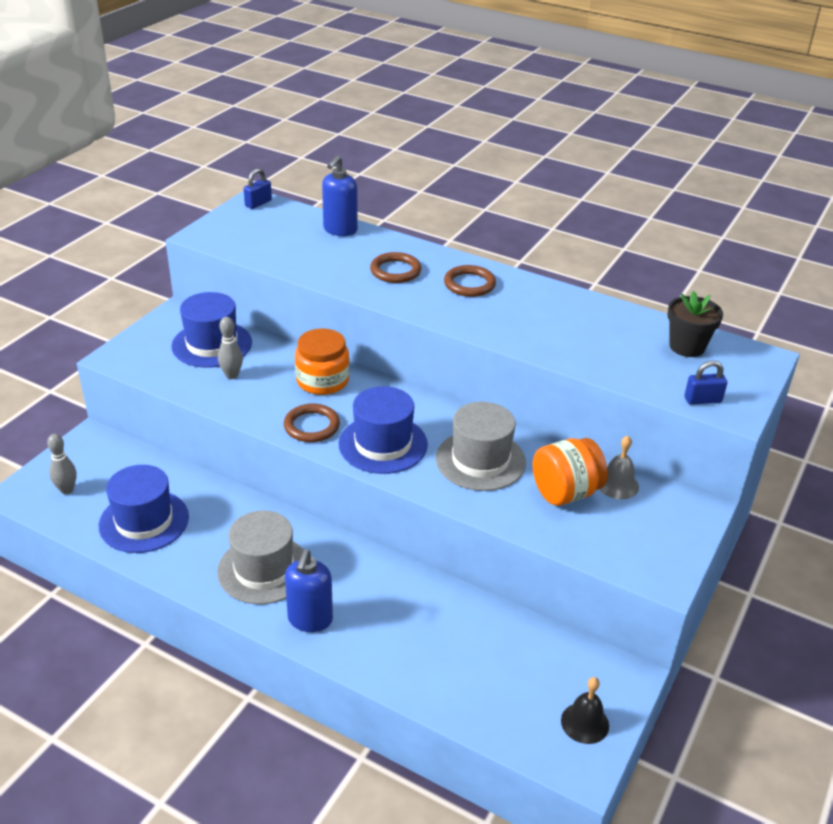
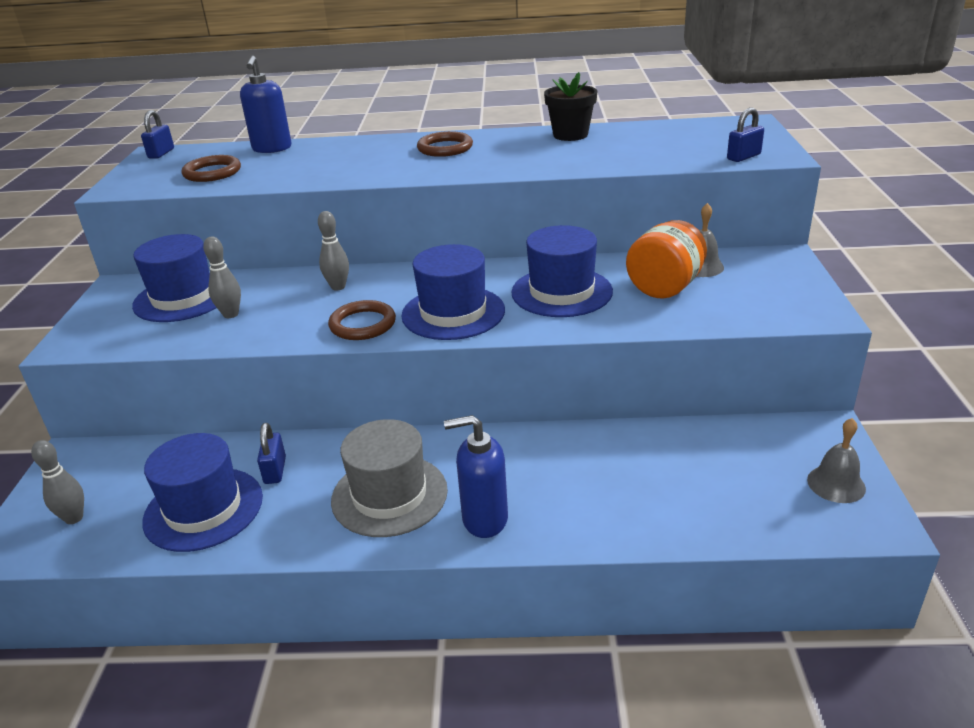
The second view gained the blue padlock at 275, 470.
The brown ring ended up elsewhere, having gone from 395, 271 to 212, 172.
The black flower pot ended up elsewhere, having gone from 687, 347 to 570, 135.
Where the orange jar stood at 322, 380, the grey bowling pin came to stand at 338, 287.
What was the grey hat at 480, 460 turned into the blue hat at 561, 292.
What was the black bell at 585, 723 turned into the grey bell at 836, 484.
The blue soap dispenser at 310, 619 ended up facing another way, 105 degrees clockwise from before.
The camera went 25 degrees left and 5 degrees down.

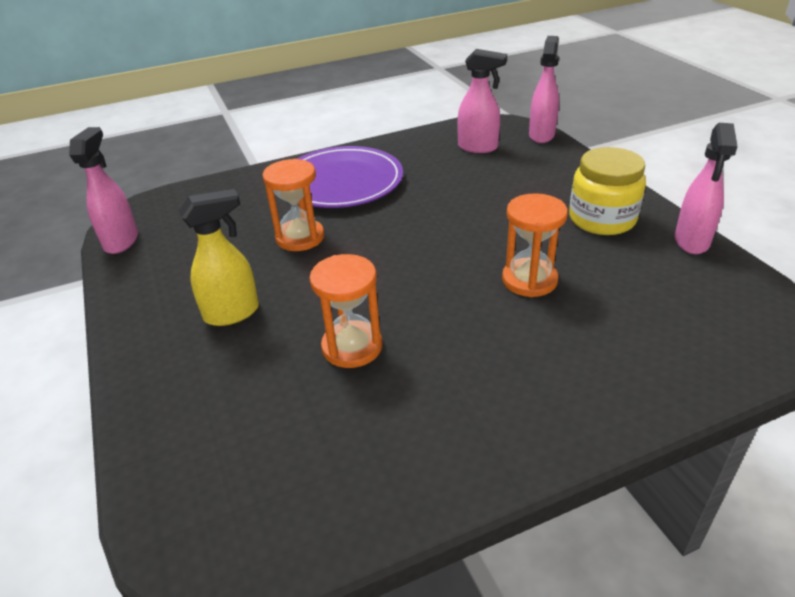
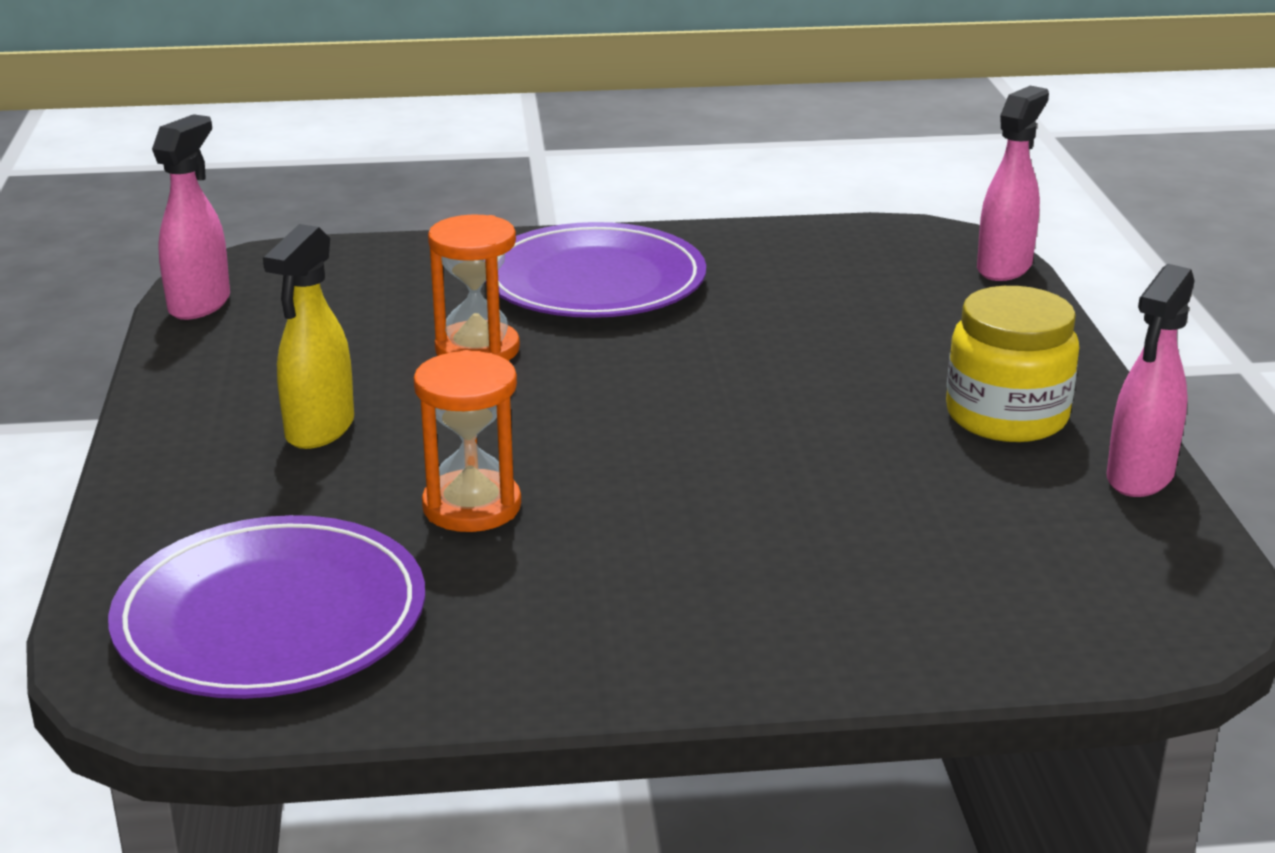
The second view lost the pink spray bottle at 478, 147.
The second view lost the orange hourglass at 529, 280.
The second view gained the purple plate at 271, 617.
The yellow spray bottle at 232, 313 ended up facing another way, 120 degrees clockwise from before.
The camera went 15 degrees right and 10 degrees down.

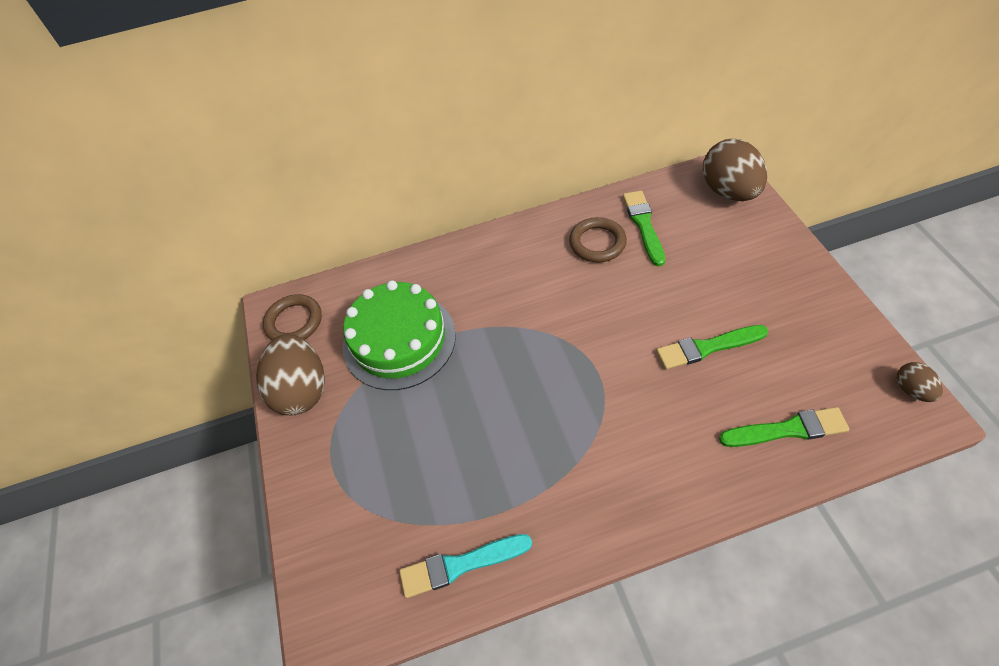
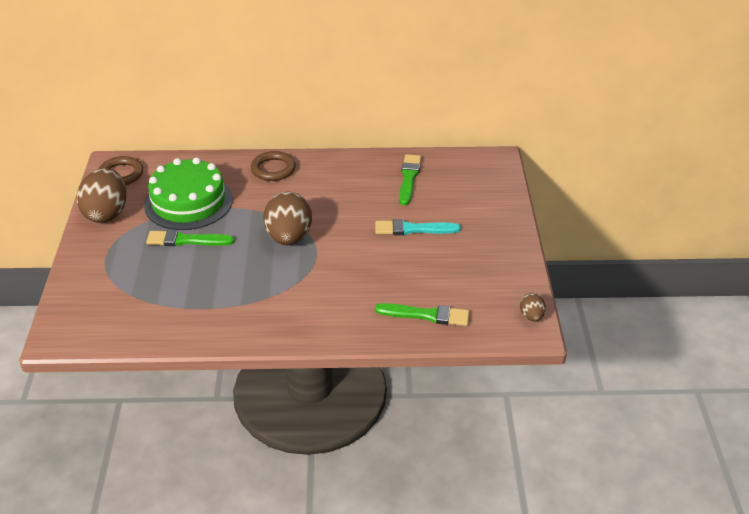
The turquoise brush ended up elsewhere, having gone from 460, 565 to 413, 229.
The brown ring ended up elsewhere, having gone from 597, 243 to 273, 169.
The green brush ended up elsewhere, having gone from 707, 347 to 186, 240.
The brown egg ended up elsewhere, having gone from 728, 191 to 289, 238.
The camera went 10 degrees right and 15 degrees down.

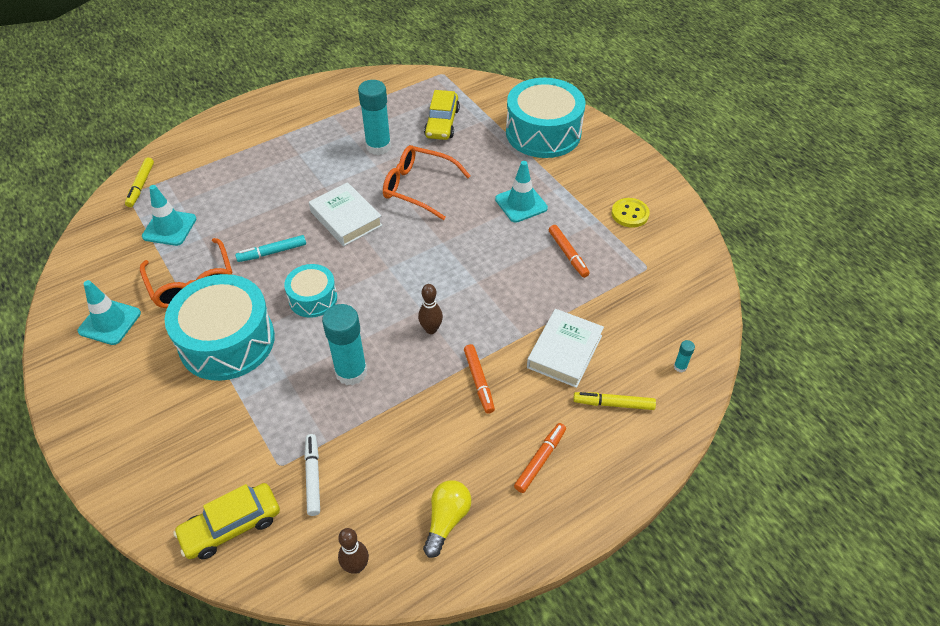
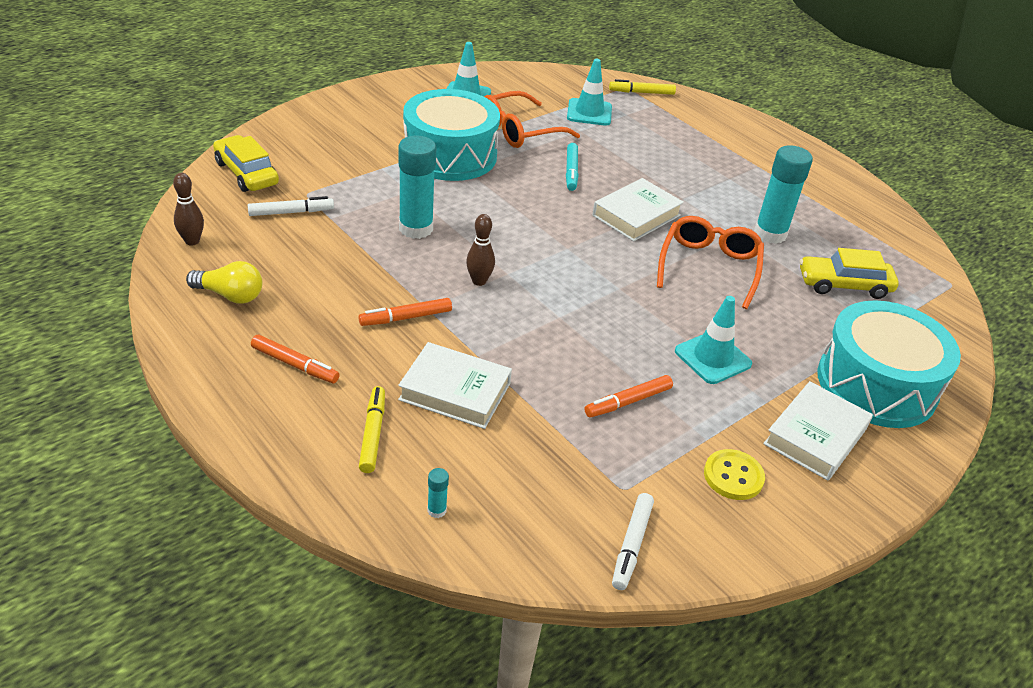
The second view lost the turquoise drum at 313, 298.
The second view gained the white marker at 631, 545.
The second view gained the white book at 815, 436.
The turquoise marker at 272, 252 ended up facing another way, 150 degrees counterclockwise from before.
The camera went 80 degrees right and 10 degrees down.

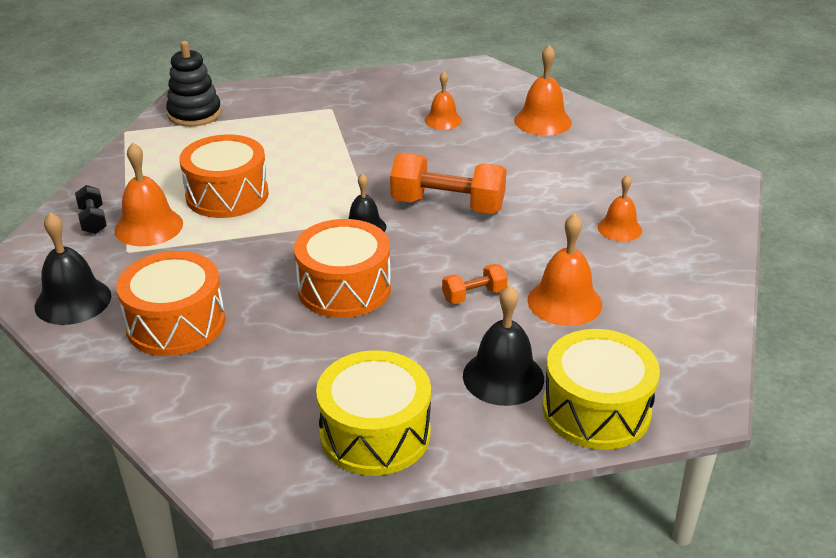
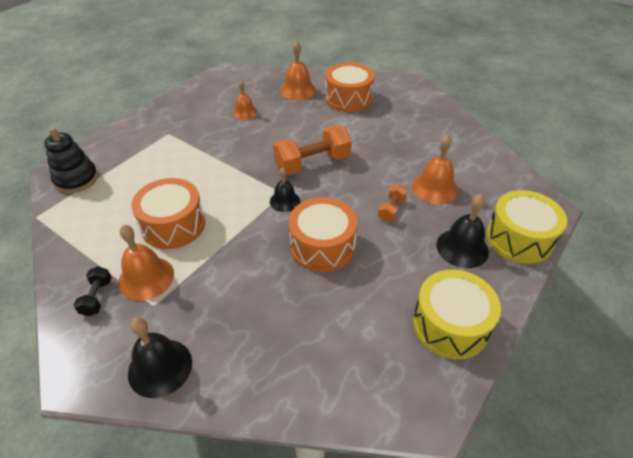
The second view lost the orange bell at 619, 228.
The orange drum ended up elsewhere, having gone from 176, 323 to 348, 98.
The black dumbbell at 93, 220 ended up facing another way, 60 degrees clockwise from before.
The camera went 40 degrees left and 10 degrees up.

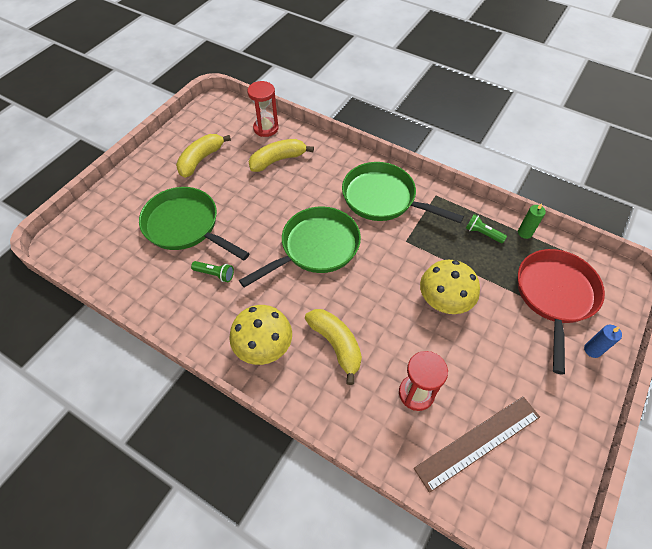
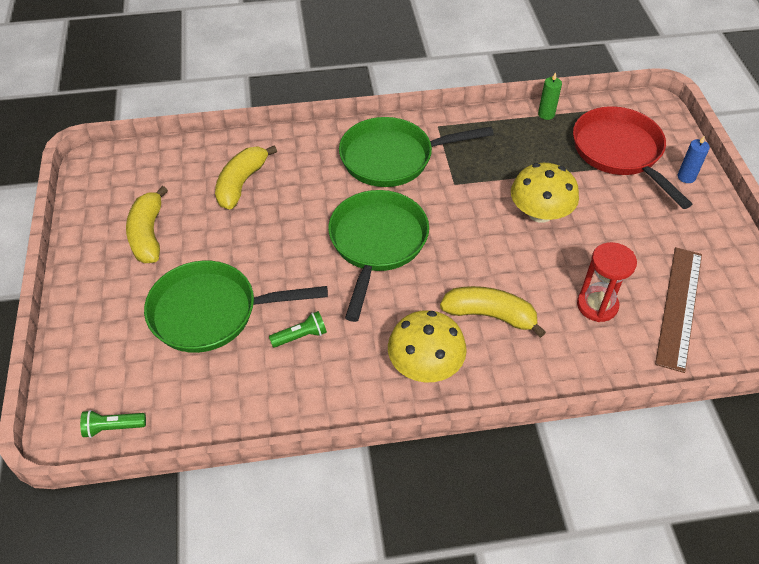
The second view lost the red hourglass at 266, 128.
The green flashlight ended up elsewhere, having gone from 482, 233 to 113, 427.
The camera went 40 degrees left and 5 degrees down.

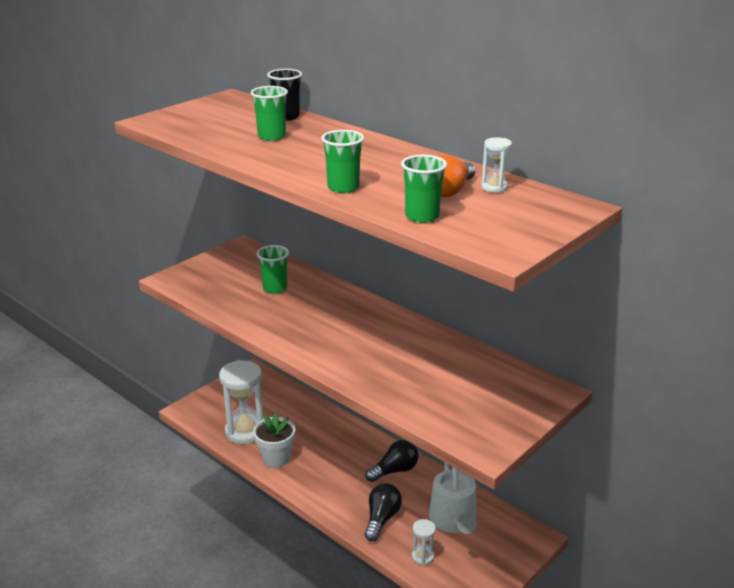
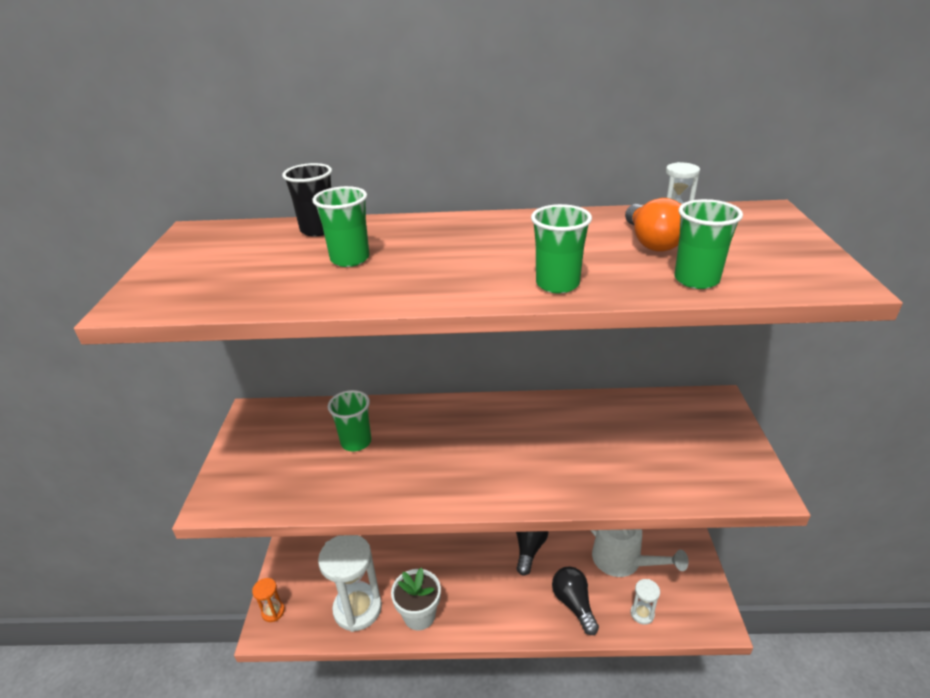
The second view gained the orange hourglass at 273, 612.
The camera went 40 degrees left and 5 degrees up.

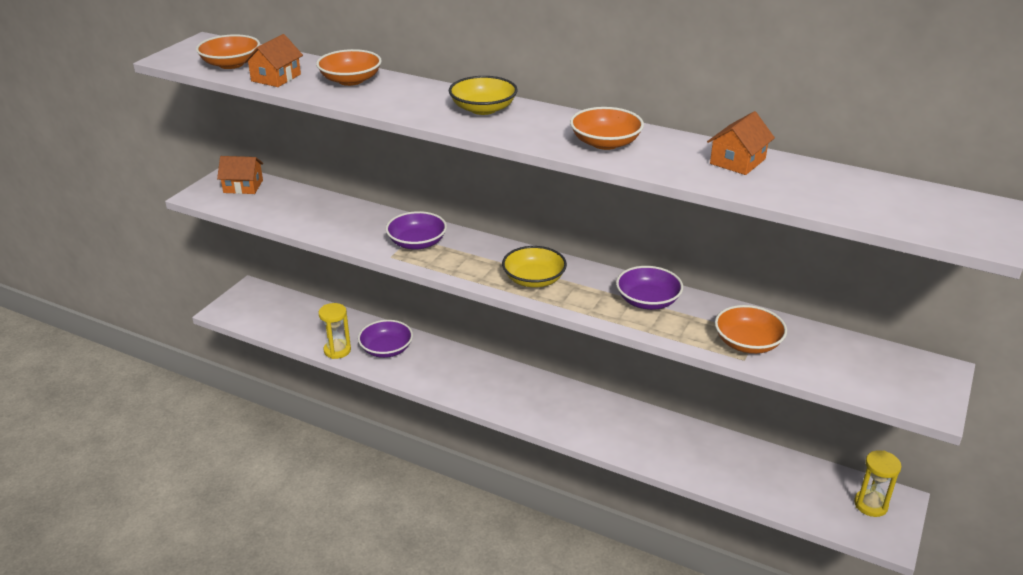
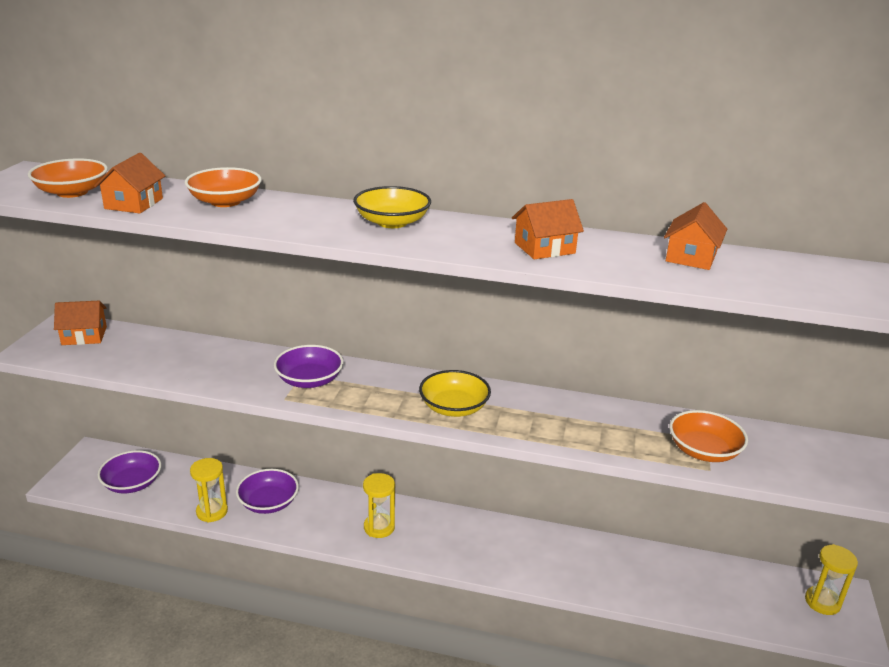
The second view gained the yellow hourglass at 379, 527.
The purple bowl ended up elsewhere, having gone from 647, 301 to 132, 483.
Where the orange bowl stood at 605, 143, the orange house came to stand at 544, 248.
The camera went 15 degrees left and 5 degrees down.

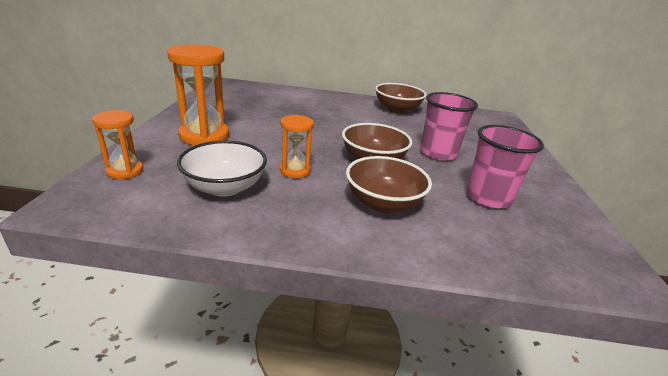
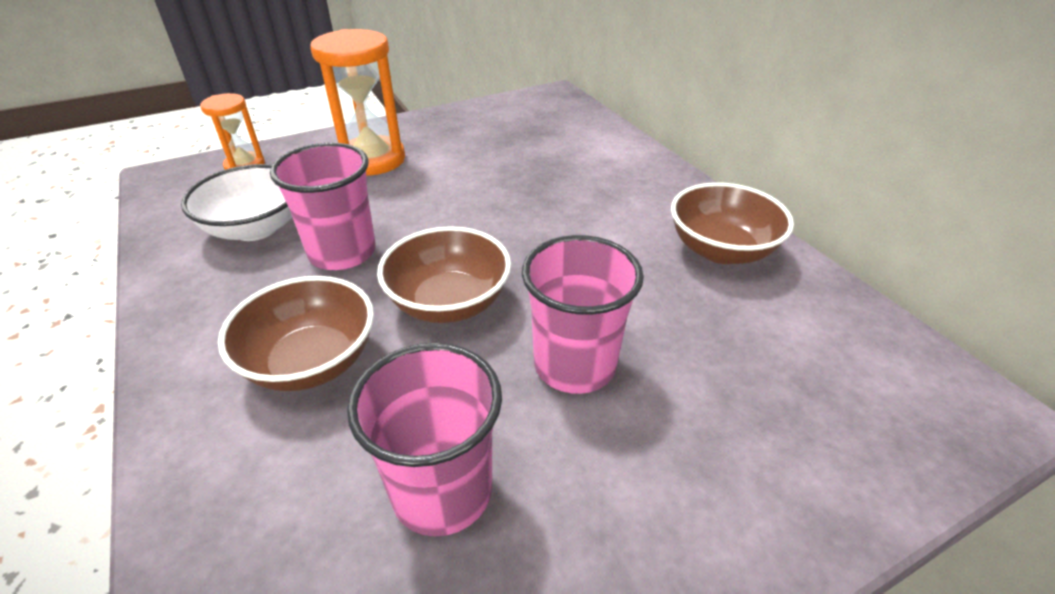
Where the orange hourglass stood at 295, 171, the pink cup came to stand at 342, 252.
The camera went 60 degrees right and 10 degrees up.

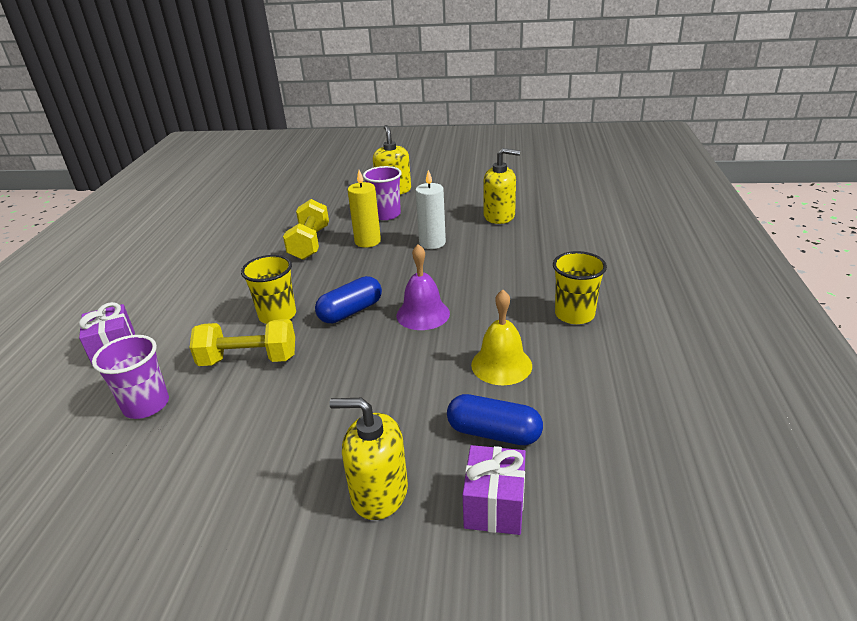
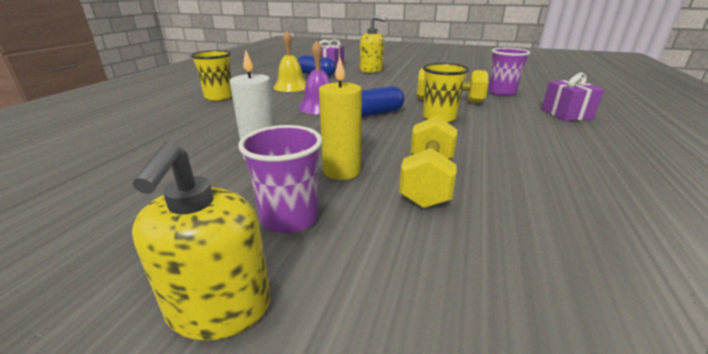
The second view lost the yellow soap dispenser at 499, 216.
The camera went 170 degrees left and 5 degrees down.

